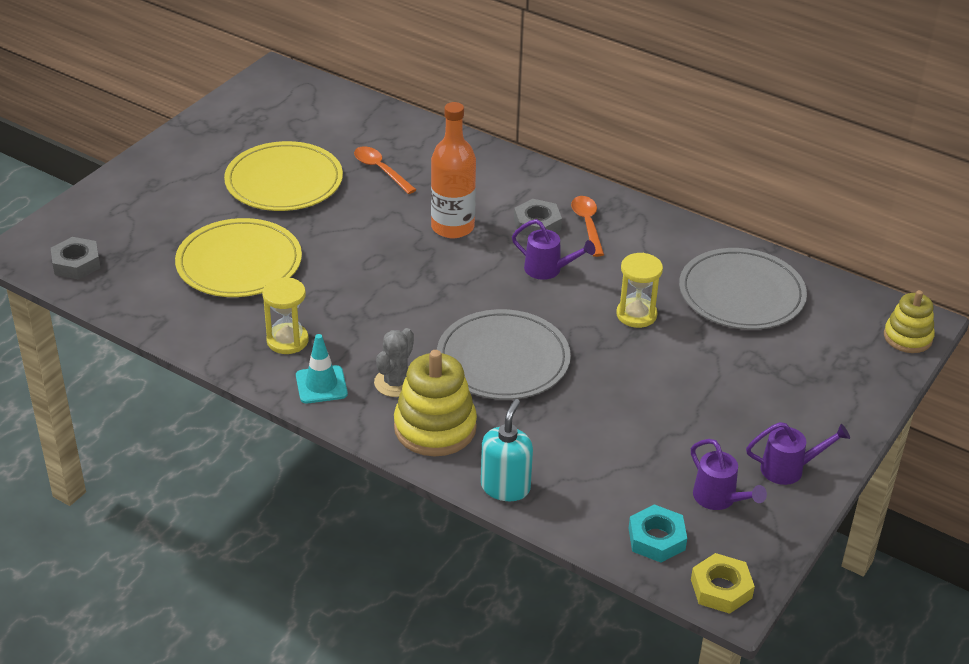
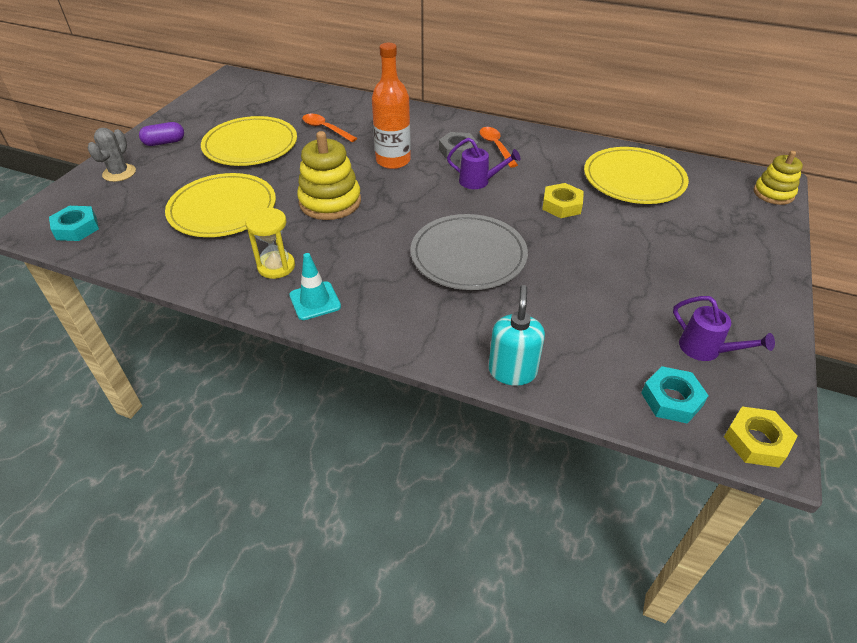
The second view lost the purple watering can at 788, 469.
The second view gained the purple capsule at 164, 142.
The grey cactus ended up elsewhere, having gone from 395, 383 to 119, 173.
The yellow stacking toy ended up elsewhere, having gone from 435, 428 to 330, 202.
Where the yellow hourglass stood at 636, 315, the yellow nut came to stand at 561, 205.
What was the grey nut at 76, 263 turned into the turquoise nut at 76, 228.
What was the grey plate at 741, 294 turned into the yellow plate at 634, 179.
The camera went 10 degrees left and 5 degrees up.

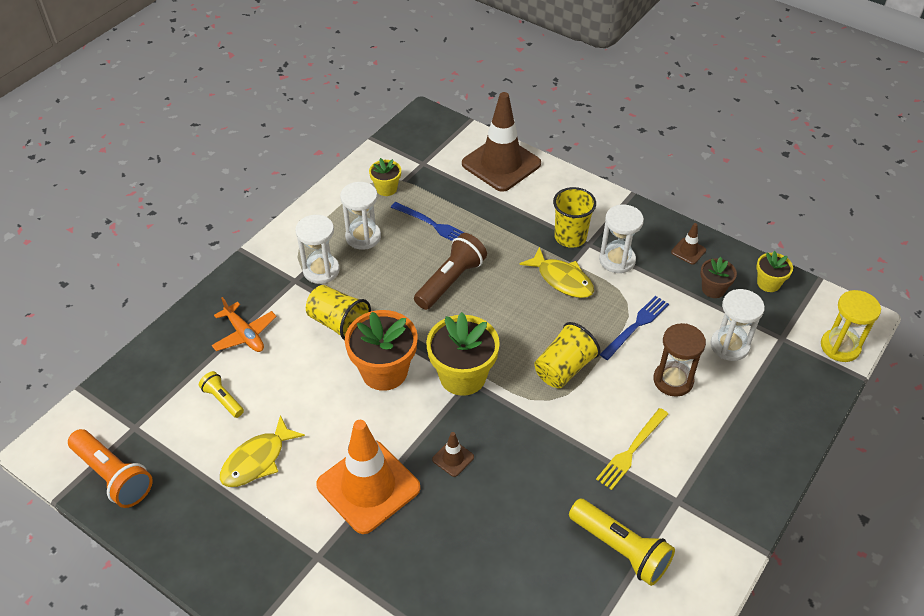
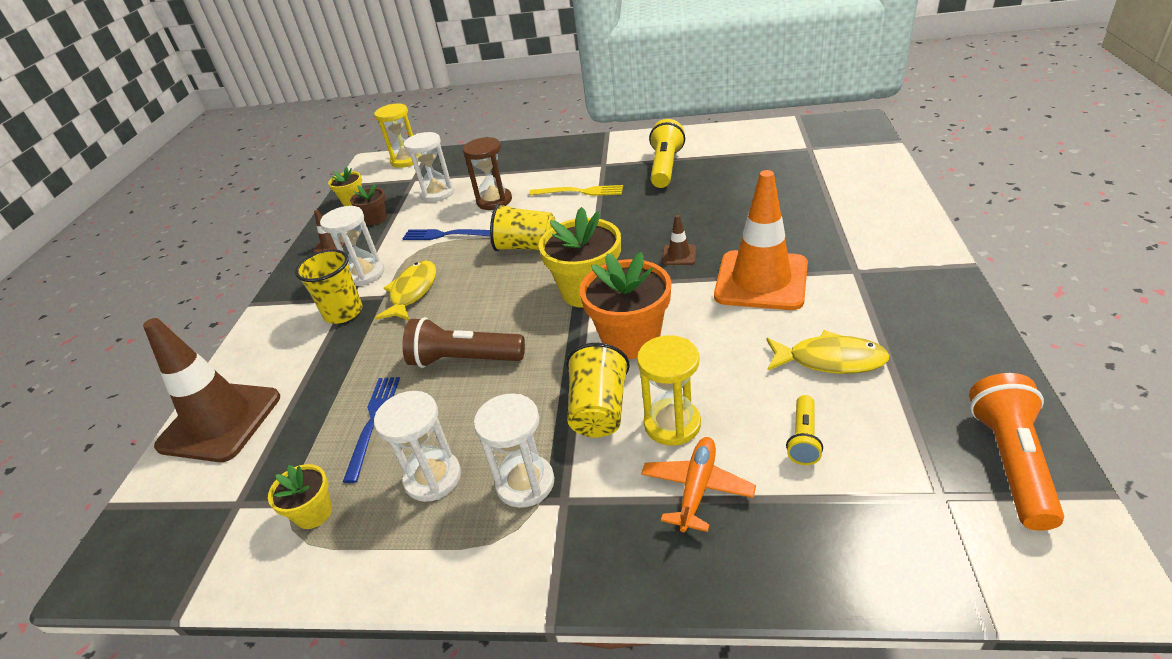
The second view gained the yellow hourglass at 672, 424.
The camera went 115 degrees left and 10 degrees down.

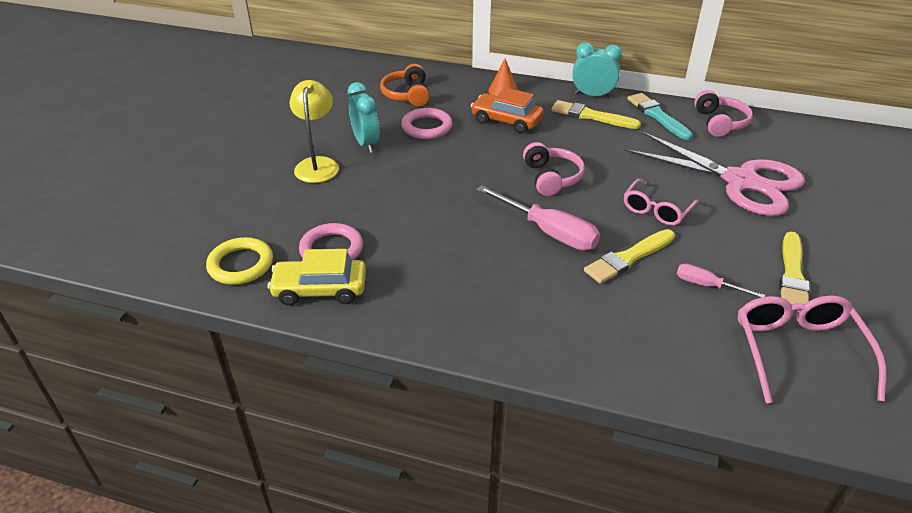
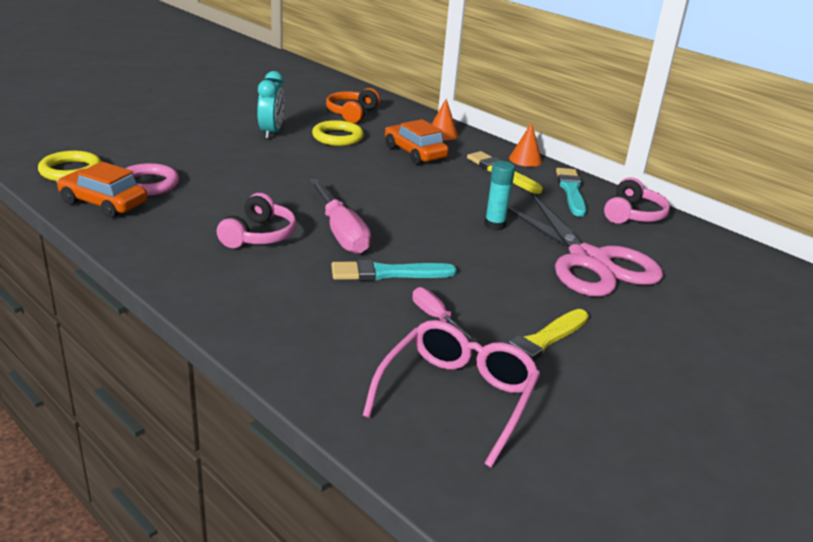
The second view lost the yellow lamp at 317, 164.
The second view lost the pink glasses at 656, 210.
The second view gained the turquoise glue stick at 494, 225.
The pink headphones ended up elsewhere, having gone from 551, 178 to 259, 235.
Where the turquoise clock stood at 592, 95, the orange cone came to stand at 525, 159.
What was the yellow car at 320, 290 turned into the orange car at 103, 203.
What was the pink ring at 427, 127 turned into the yellow ring at 337, 137.
What was the yellow brush at 628, 258 turned into the turquoise brush at 388, 273.
The camera went 25 degrees right and 10 degrees down.

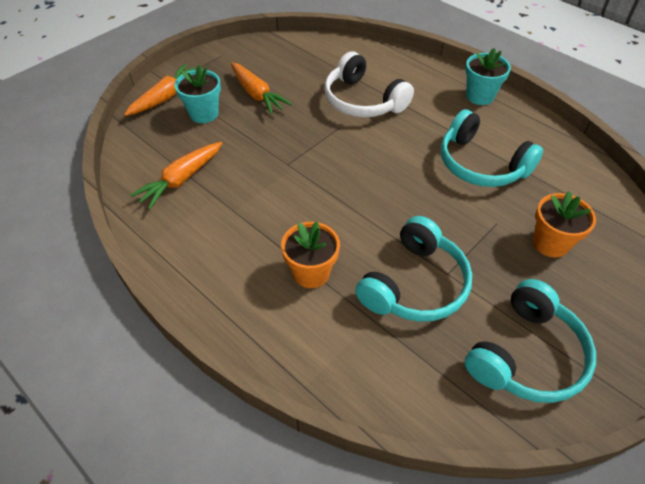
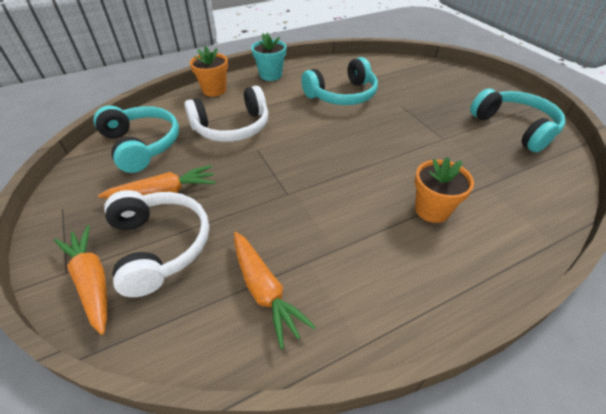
The turquoise headphones ended up elsewhere, having gone from 414, 284 to 141, 145.
The orange flower pot ended up elsewhere, having gone from 550, 243 to 214, 90.
Where the turquoise flower pot stood at 204, 114, the white headphones came to stand at 160, 246.
The camera went 70 degrees left and 5 degrees down.

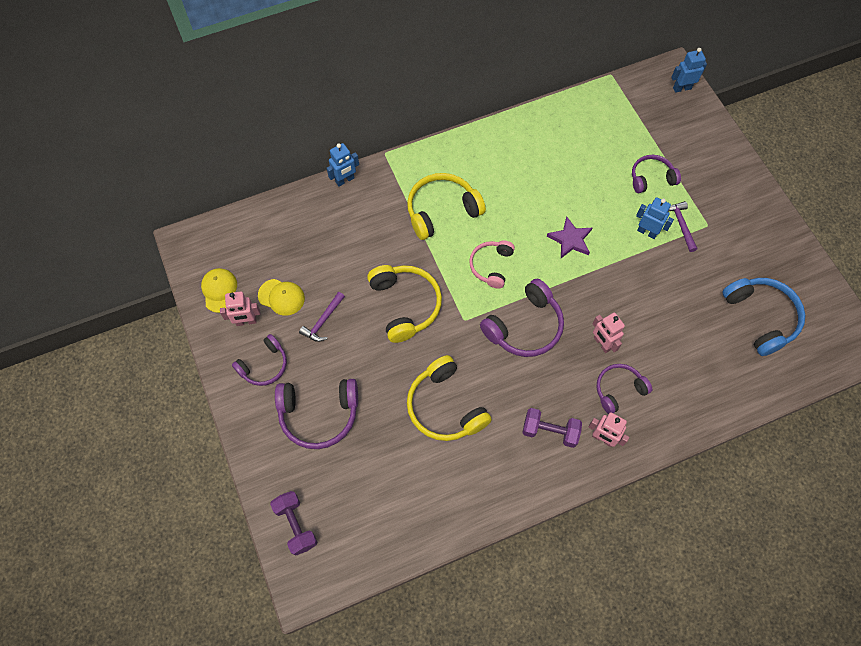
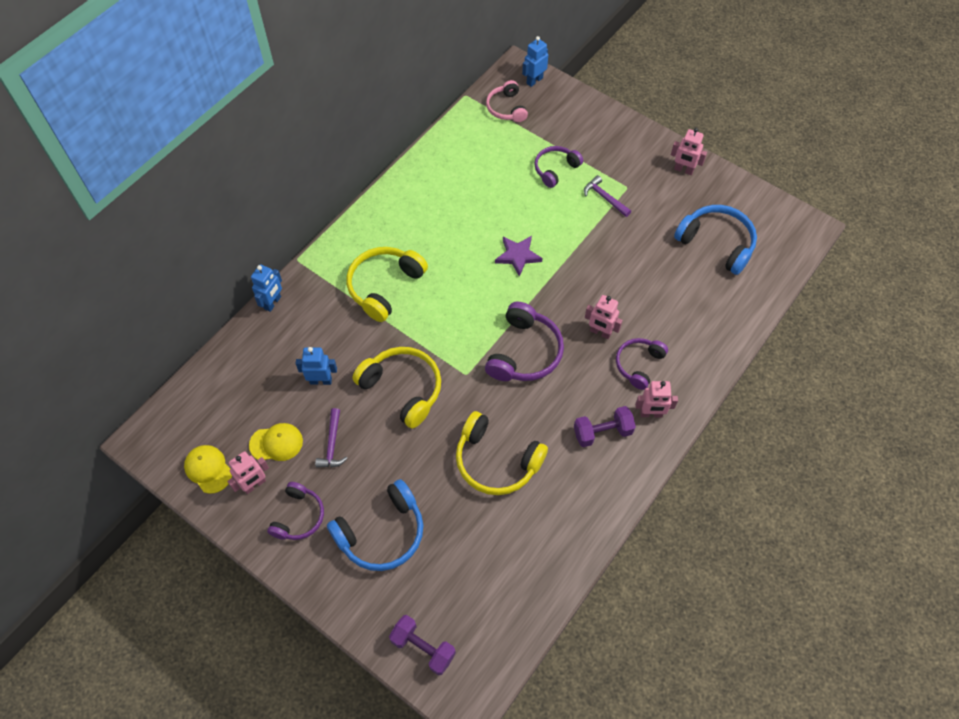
The second view gained the pink robot at 683, 170.
The pink headphones ended up elsewhere, having gone from 491, 266 to 506, 108.
The blue robot ended up elsewhere, having gone from 647, 232 to 321, 380.
What was the purple headphones at 319, 415 turned into the blue headphones at 382, 533.
The camera went 30 degrees left and 5 degrees down.

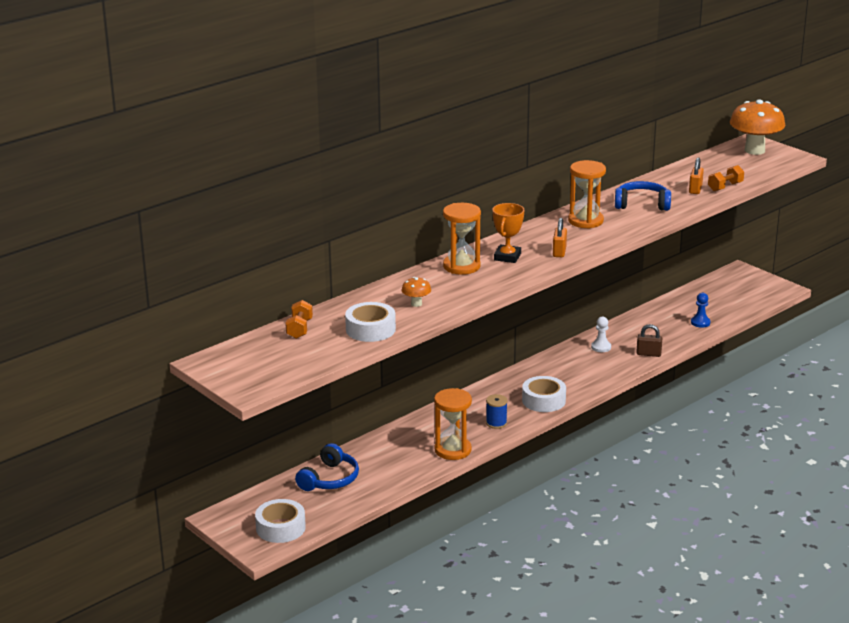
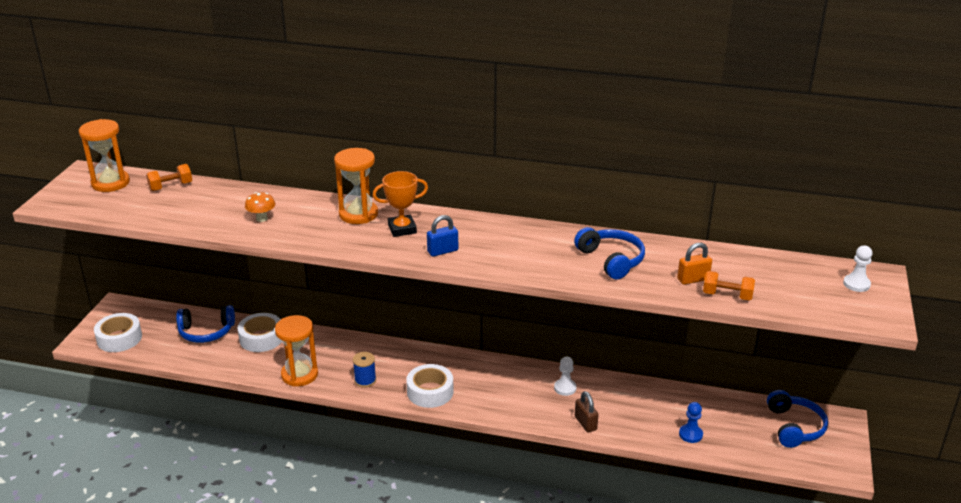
The second view gained the blue headphones at 794, 427.
The white tape ended up elsewhere, having gone from 370, 329 to 261, 338.
The orange hourglass ended up elsewhere, having gone from 585, 221 to 110, 183.
Where the orange mushroom stood at 754, 150, the white pawn came to stand at 856, 284.
What was the orange padlock at 559, 252 turned into the blue padlock at 442, 251.
The camera went 55 degrees right and 5 degrees up.

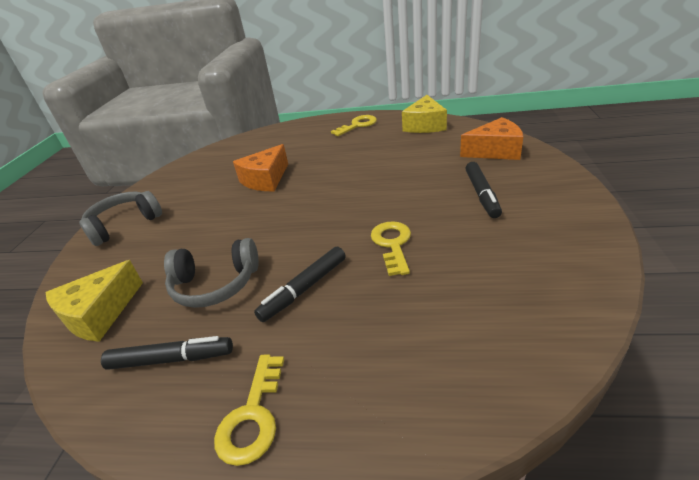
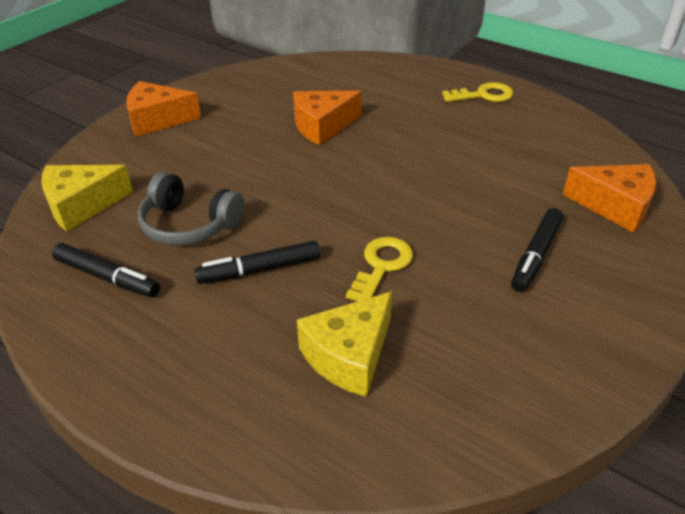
The second view lost the yellow key at 253, 416.
The yellow cheese ended up elsewhere, having gone from 425, 125 to 349, 356.
Where the grey headphones stood at 124, 224, the orange cheese came to stand at 157, 120.
The camera went 25 degrees right and 5 degrees up.

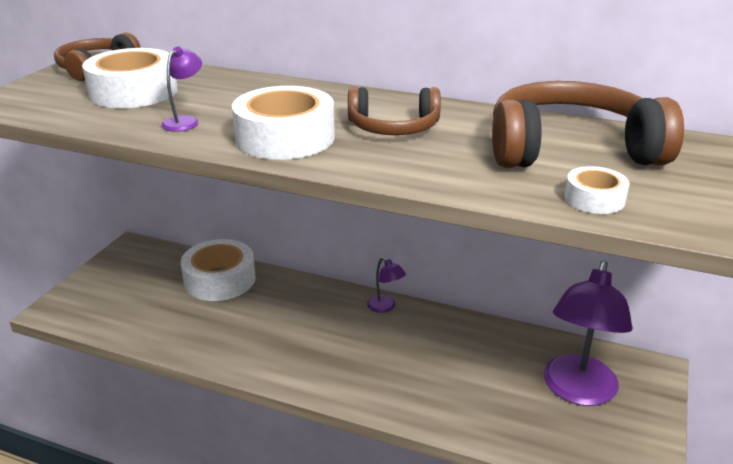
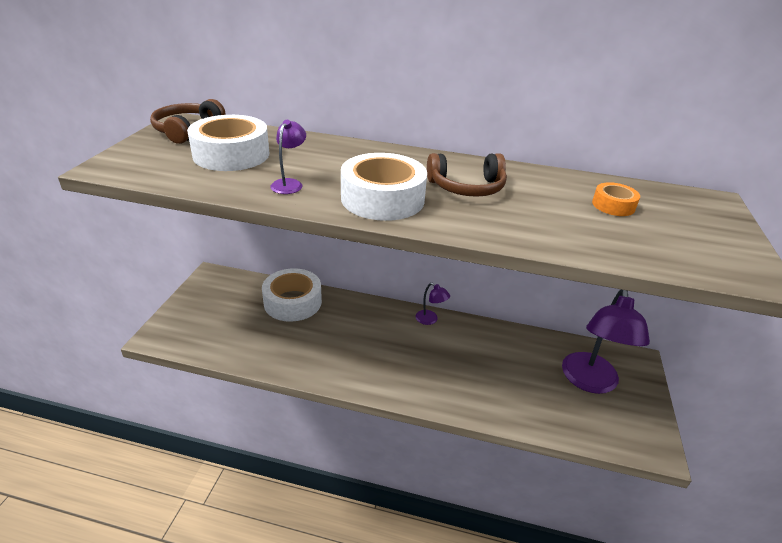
The second view lost the white tape at 594, 199.
Where the brown headphones stood at 571, 149, the orange tape came to stand at 613, 205.
The camera went 10 degrees left and 5 degrees up.

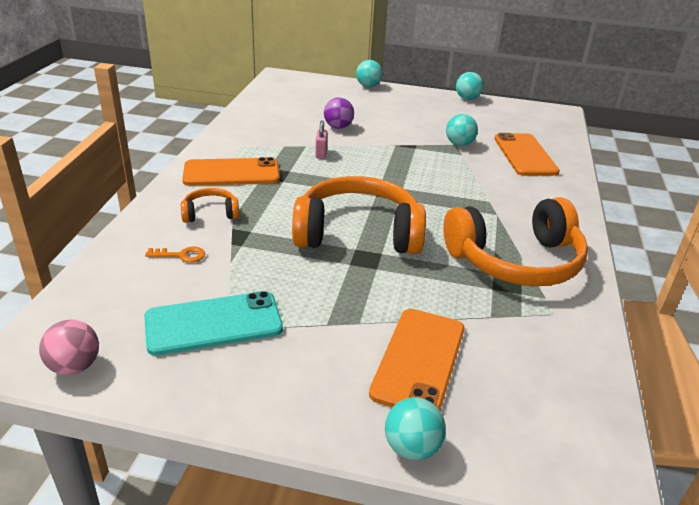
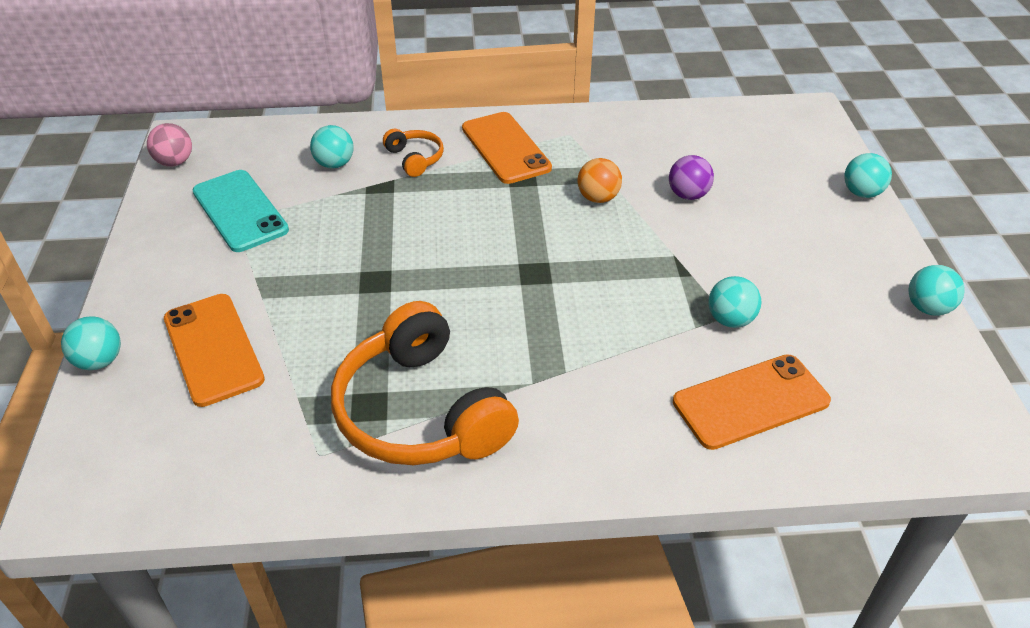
The second view lost the orange headphones at 358, 233.
Where the orange key stood at 181, 255, the turquoise ball came to stand at 334, 164.
Where the pink padlock stood at 321, 154, the orange ball came to stand at 598, 198.
The orange phone at 419, 360 ended up facing another way, 60 degrees clockwise from before.
The camera went 75 degrees right and 10 degrees up.

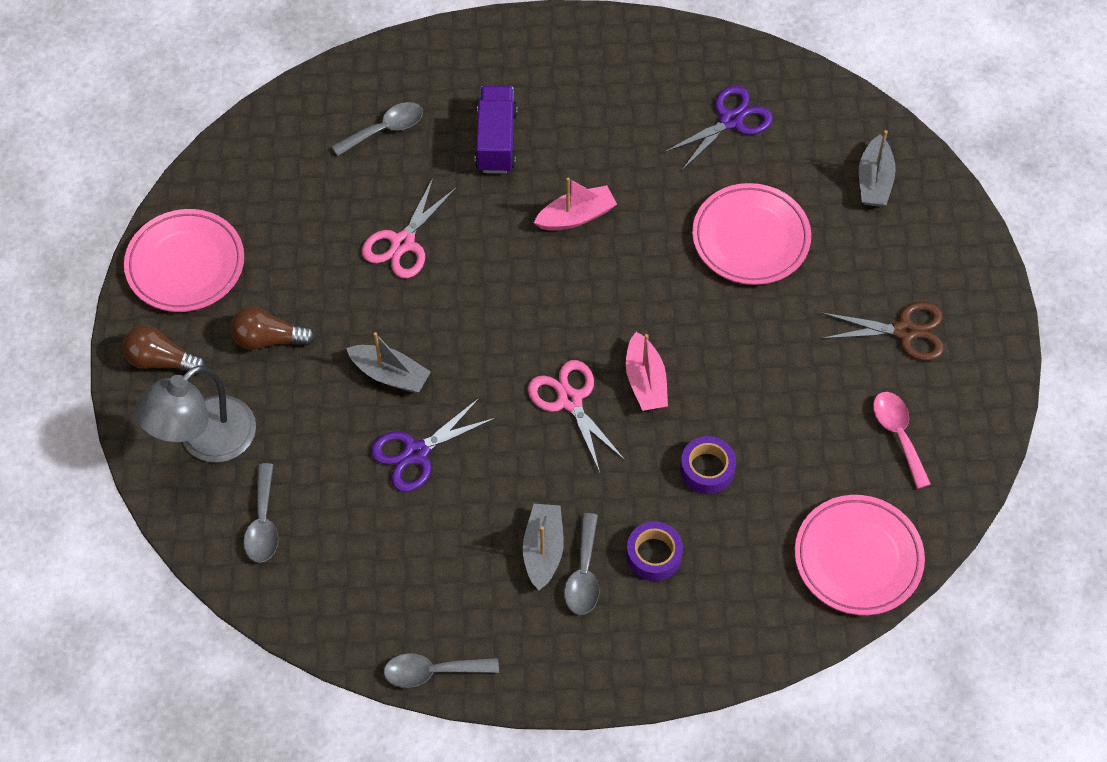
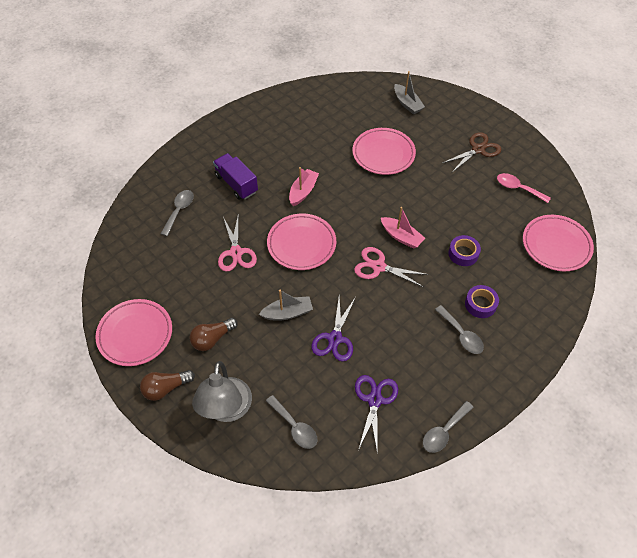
The second view lost the grey boat at 543, 550.
The second view gained the pink plate at 301, 244.
The purple scissors ended up elsewhere, having gone from 731, 120 to 374, 400.
The camera went 40 degrees left and 5 degrees down.

